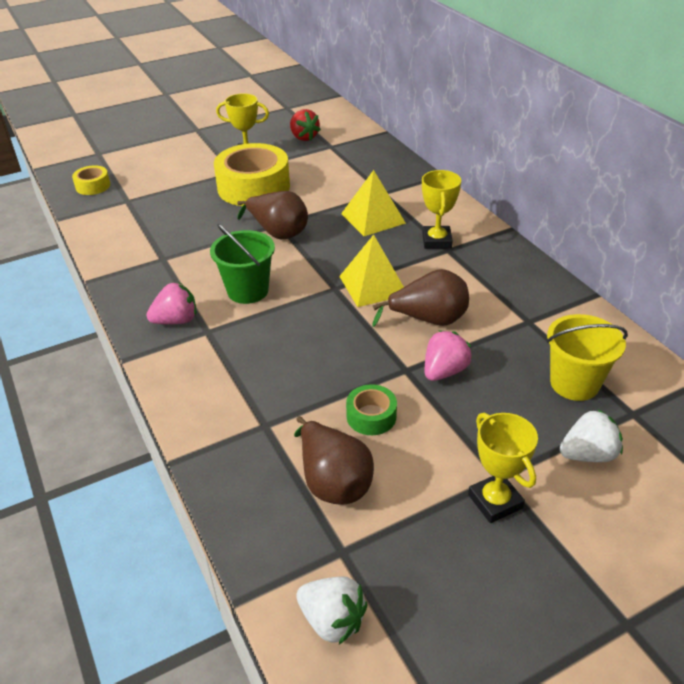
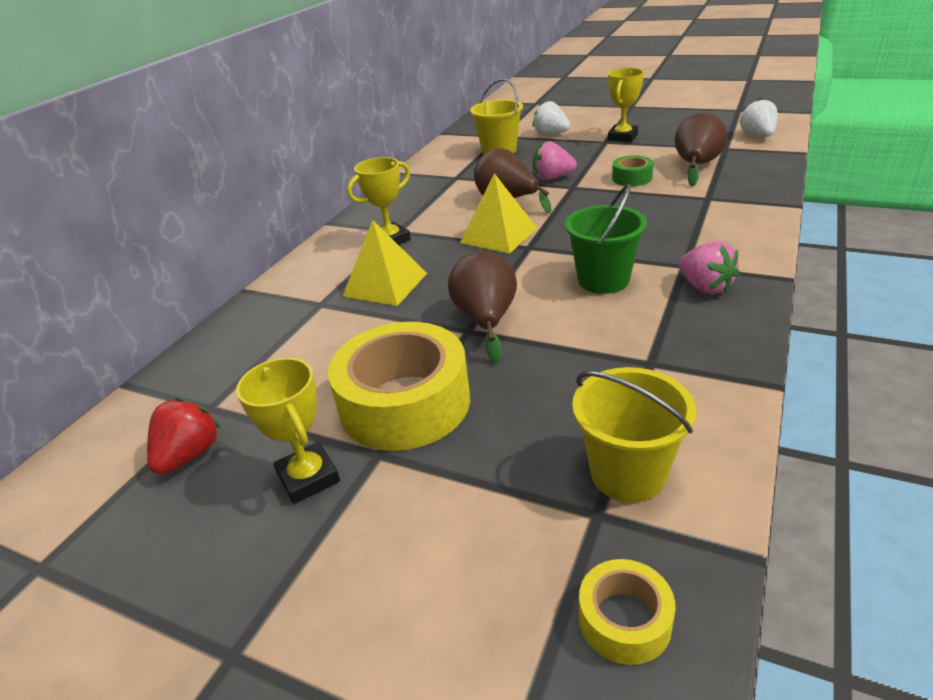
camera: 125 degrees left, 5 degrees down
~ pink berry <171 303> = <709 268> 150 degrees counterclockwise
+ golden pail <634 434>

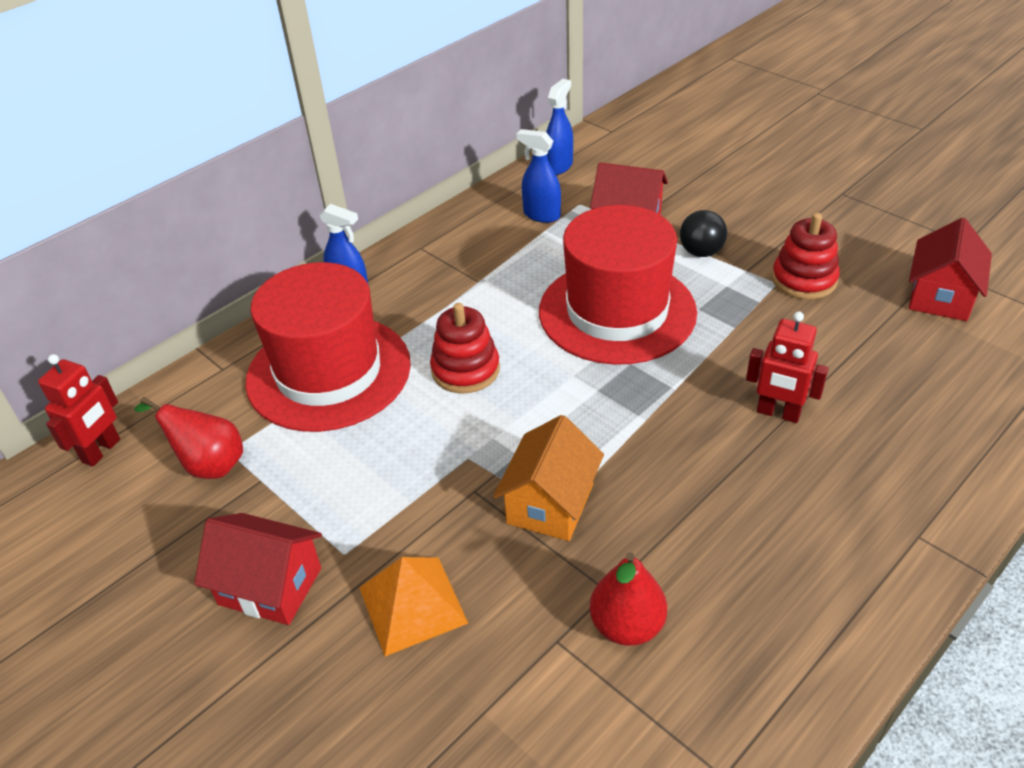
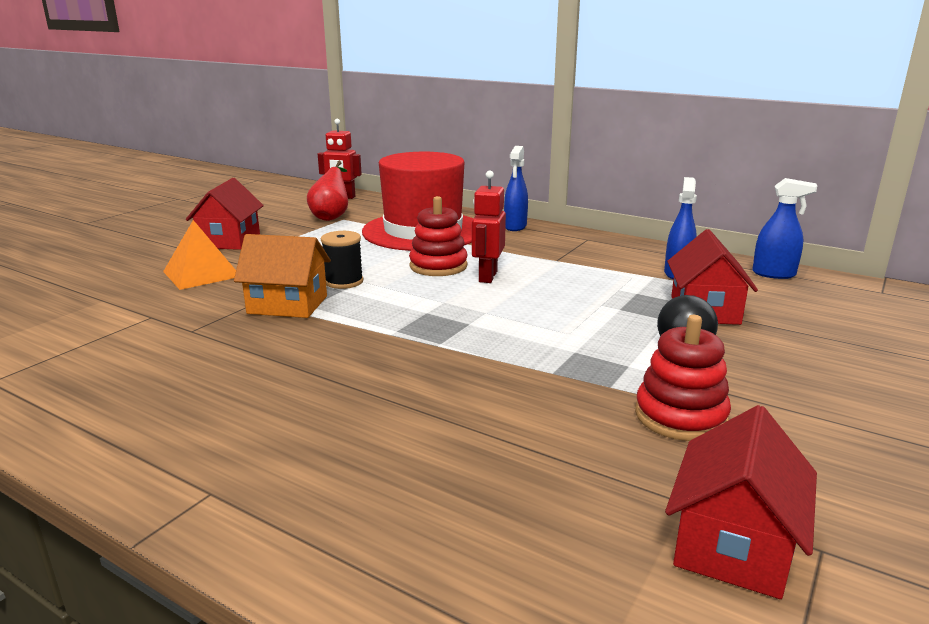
camera: 75 degrees right, 20 degrees down
- red hat <618 285>
~ red house <950 269> = <741 502> 75 degrees counterclockwise
~ red toy robot <787 367> to <489 227>
- red pear fruit <628 599>
+ black spool <342 260>

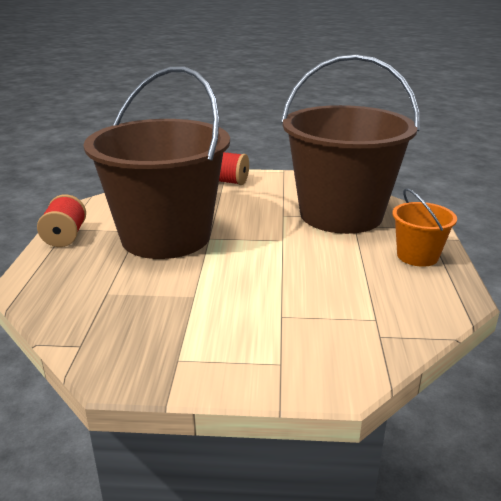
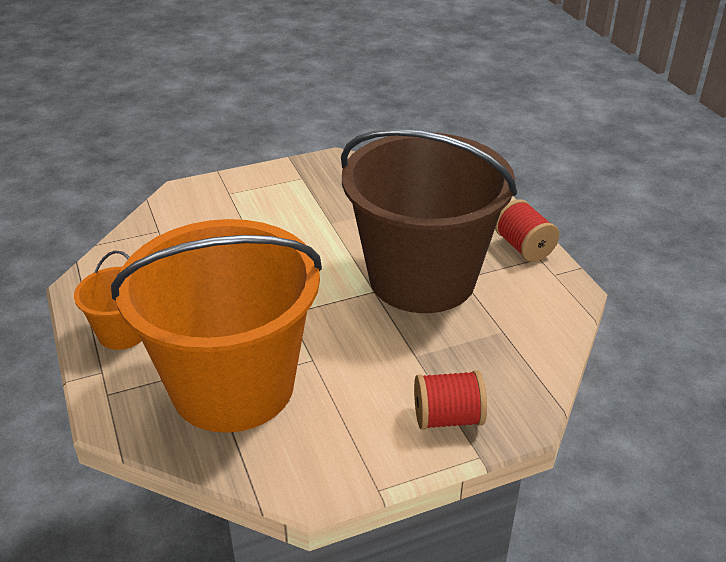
camera: 155 degrees right, 10 degrees up
~ russet pail <350 144> to orange-coloured pail <216 326>

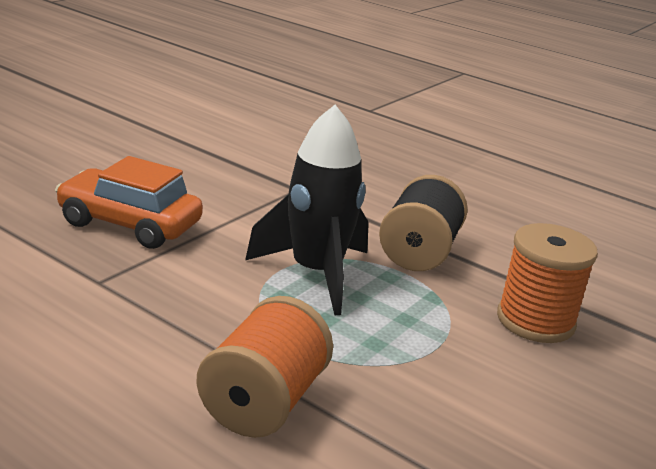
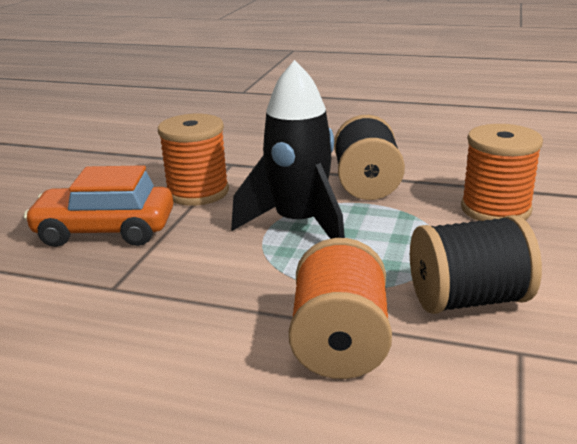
camera: 15 degrees left, 0 degrees up
+ orange-coloured spool <193 160>
+ black spool <476 264>

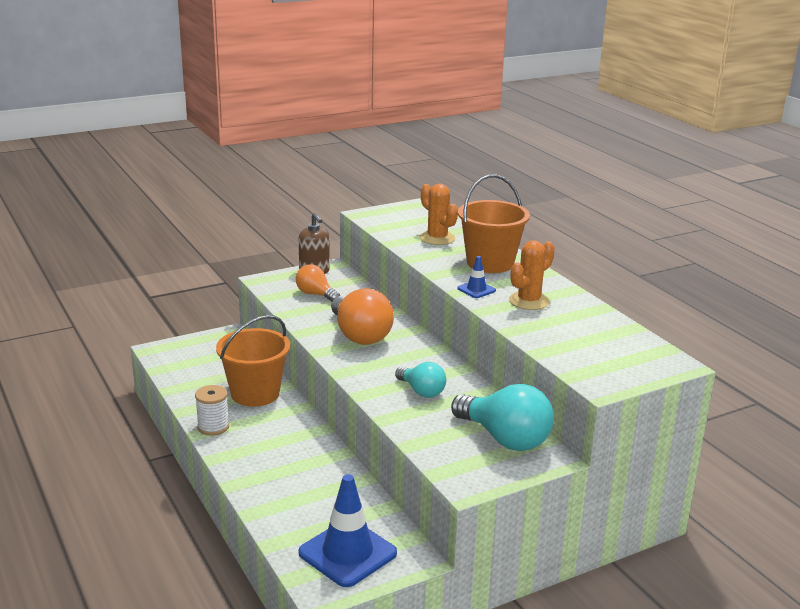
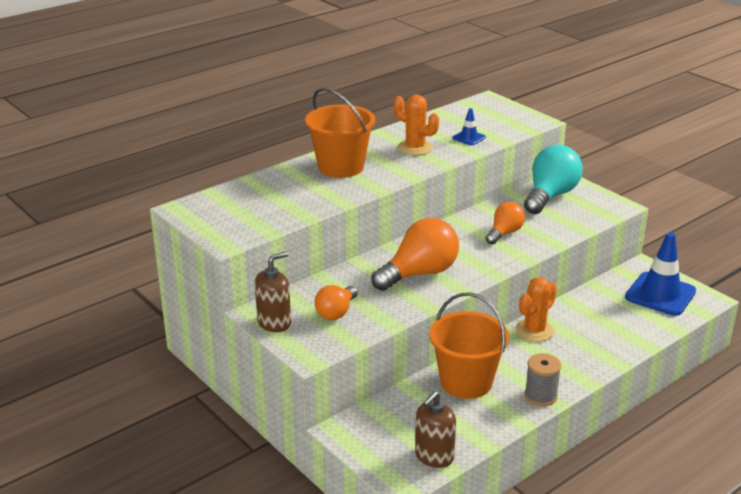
camera: 100 degrees left, 5 degrees up
~ orange-coloured cactus <439 214> to <536 309>
~ royal blue safety cone <476 277> to <469 126>
~ turquoise bulb <420 380> to orange-coloured bulb <505 223>
~ pure white spool <212 410> to ash-grey spool <543 379>
+ russet pump bottle <435 429>

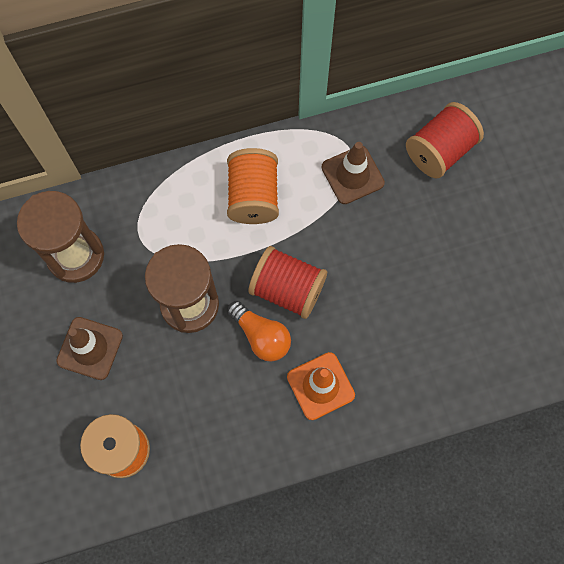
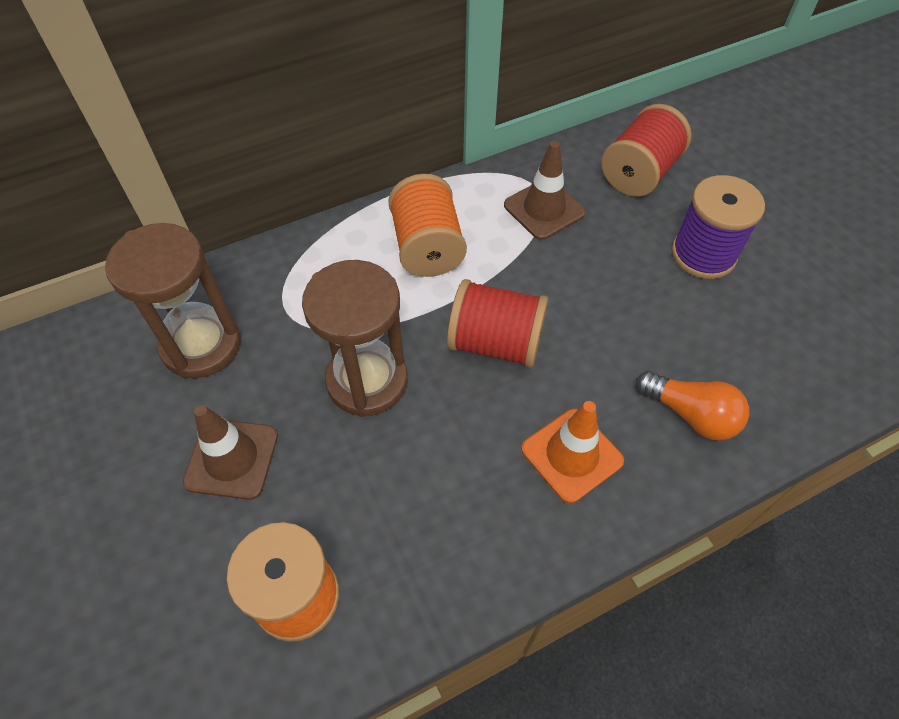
camera: 10 degrees left, 15 degrees down
~ orange-coloured bulb <259 331> to <692 406>
+ purple spool <718 227>

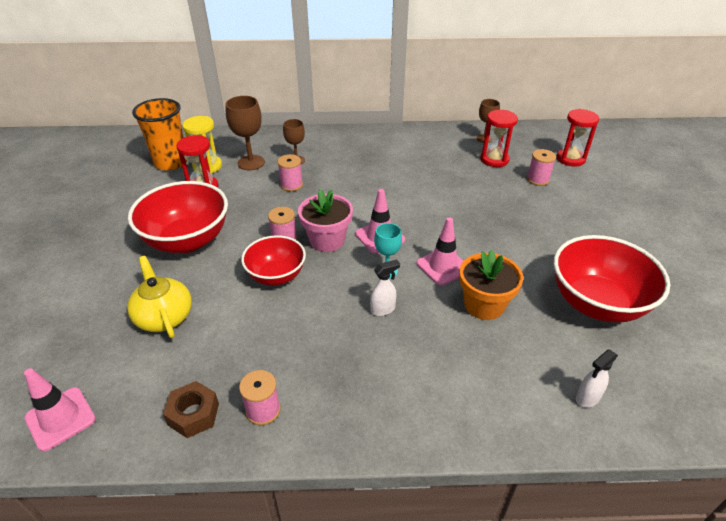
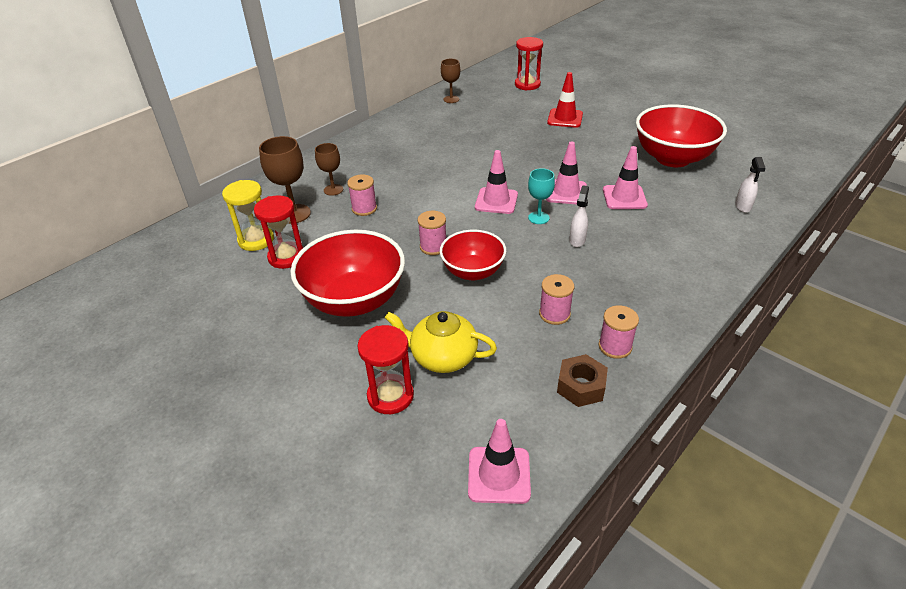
camera: 45 degrees left, 0 degrees up
- orange-coloured cup <159 134>
~ red sandglass <499 138> to <386 369>
~ pink spool <541 167> to <556 299>
- pink flower pot <325 220>
~ orange-coloured flower pot <491 285> to pink safety cone <625 177>
+ red safety cone <565 100>

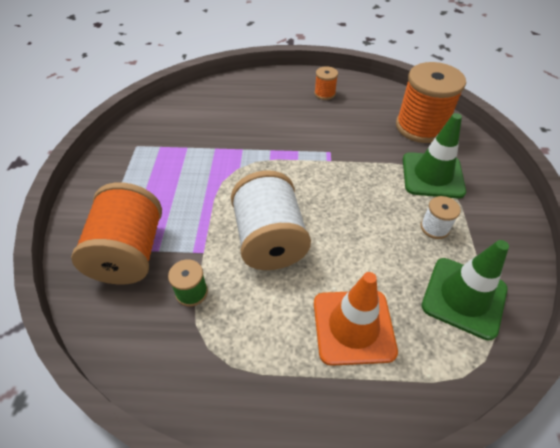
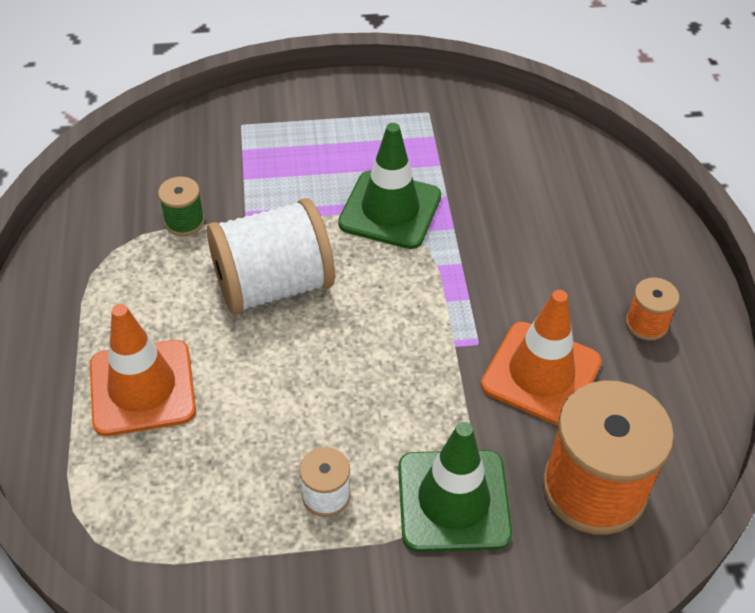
camera: 80 degrees right, 0 degrees up
- orange-coloured spool <116 233>
~ green safety cone <465 290> to <389 186>
+ orange-coloured safety cone <541 358>

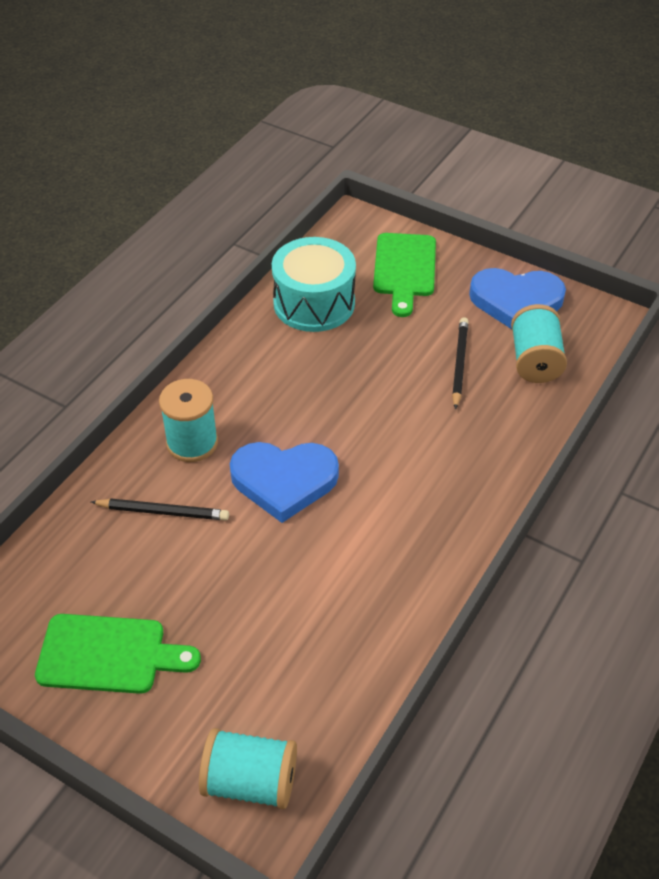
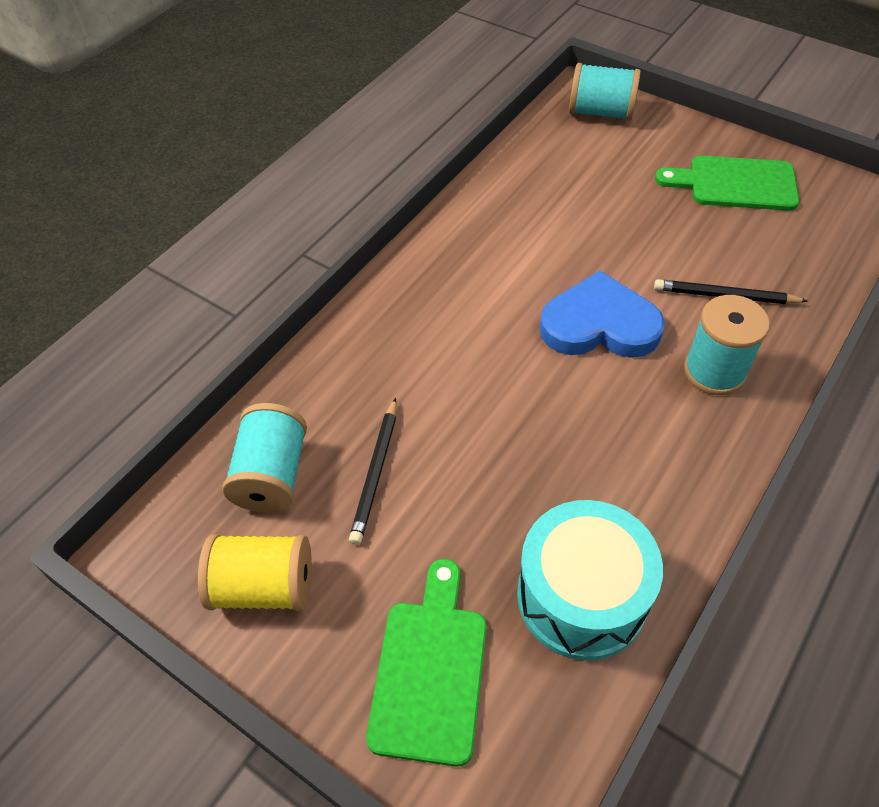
camera: 175 degrees left, 5 degrees up
~ royal blue heart shape <517 298> to golden spool <255 572>

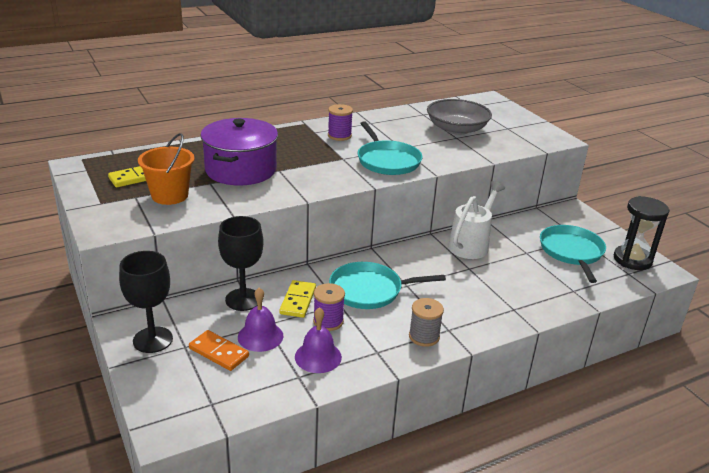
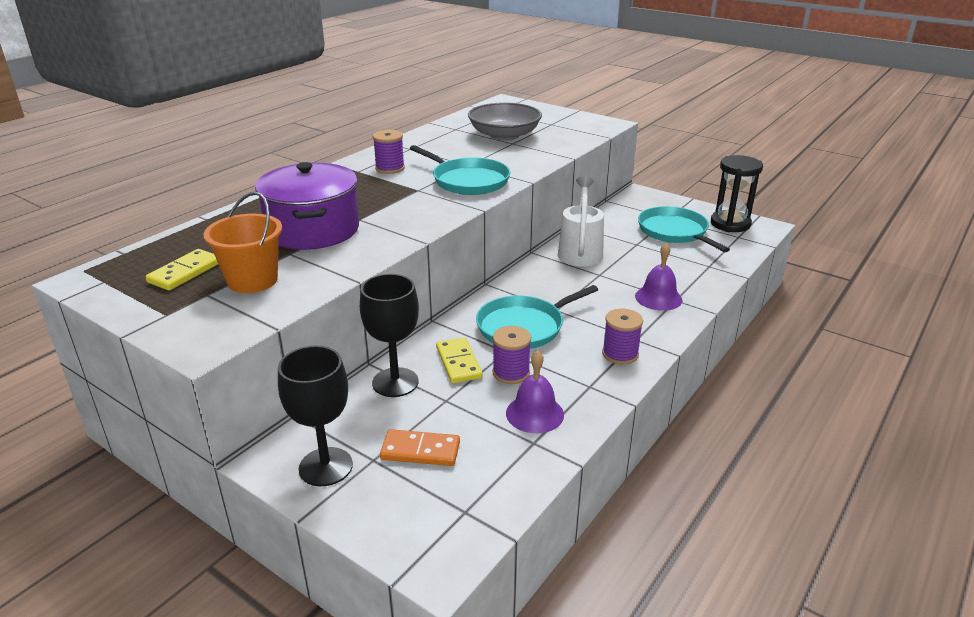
camera: 25 degrees left, 0 degrees up
~ purple bell <260 320> to <659 277>
~ ash-grey spool <426 322> to purple spool <622 336>

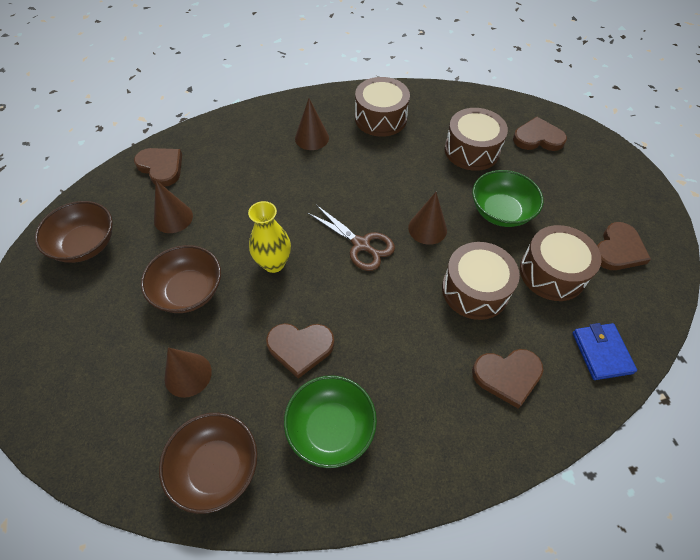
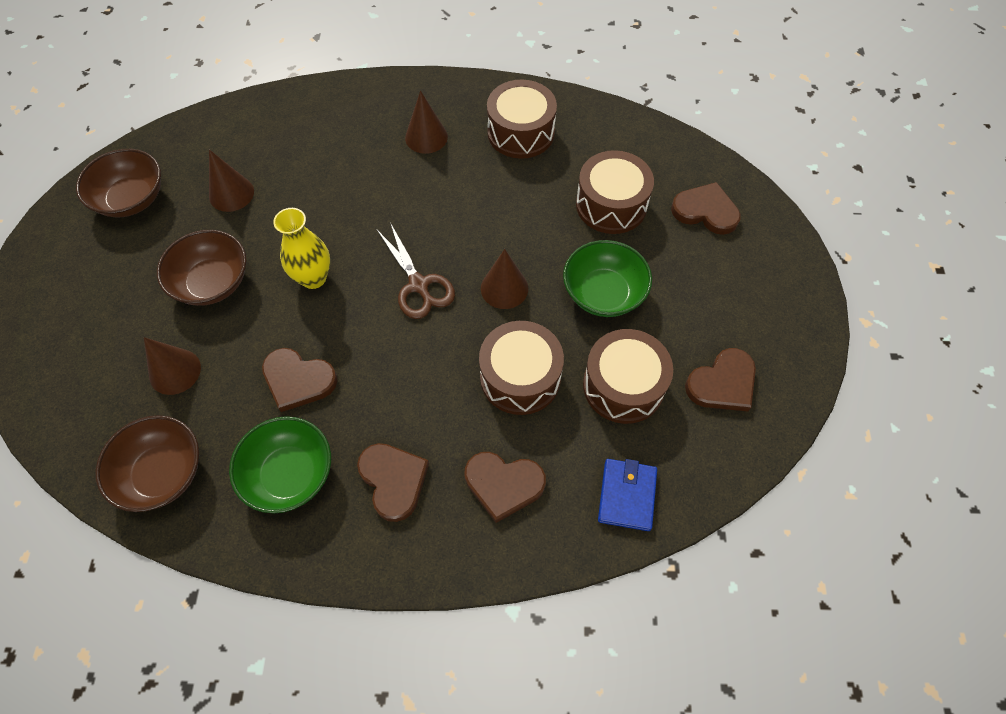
camera: 20 degrees right, 5 degrees up
~ russet heart shape <158 167> to <393 482>

